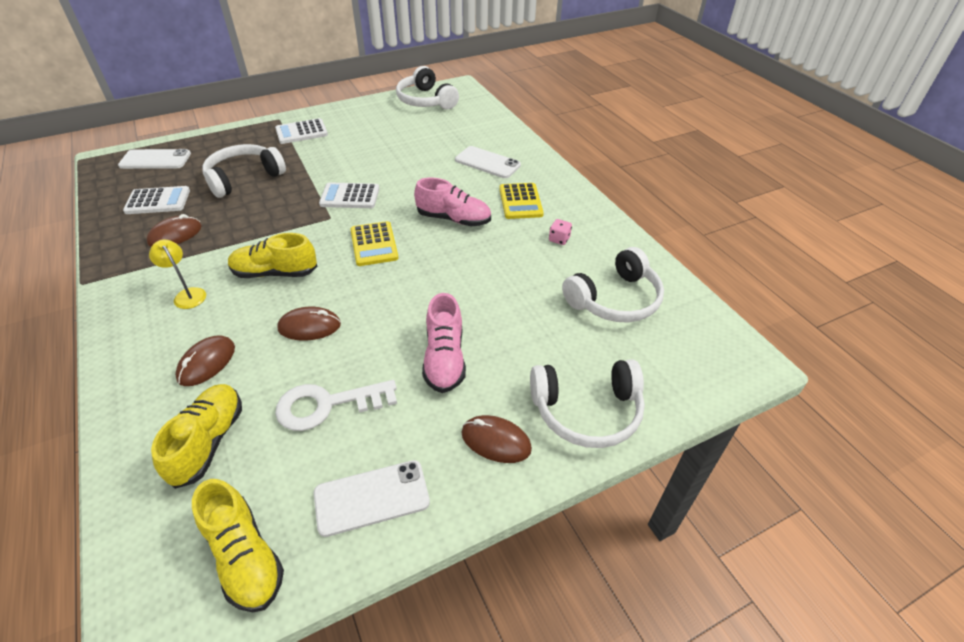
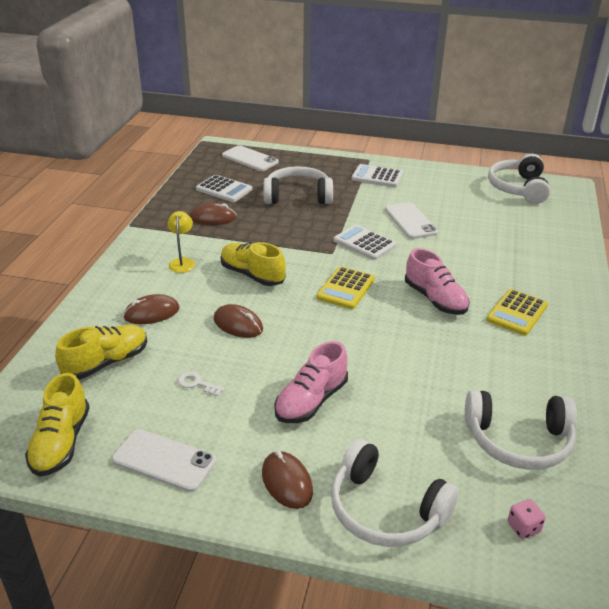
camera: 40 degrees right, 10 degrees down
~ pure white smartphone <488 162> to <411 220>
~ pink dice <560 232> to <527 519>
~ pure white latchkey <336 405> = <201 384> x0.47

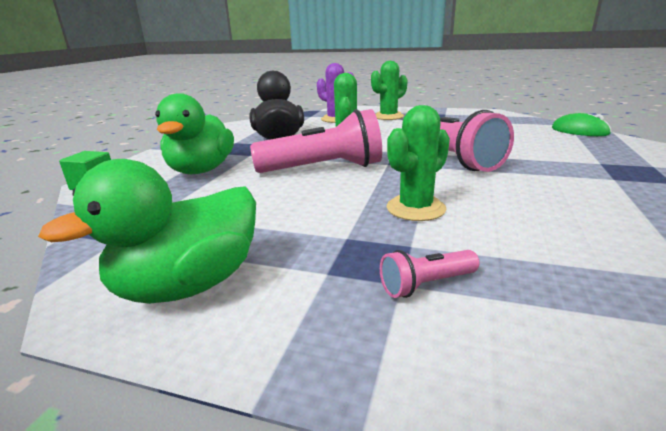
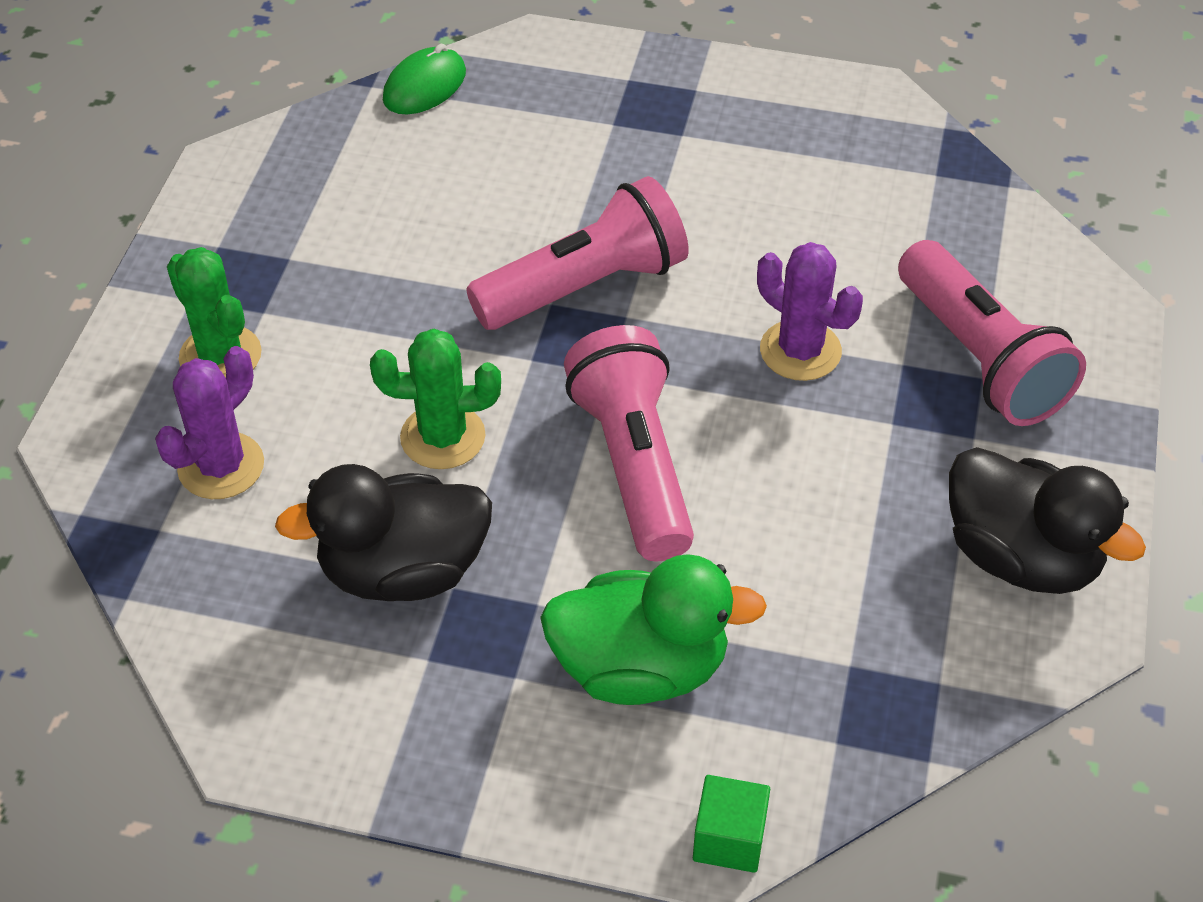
camera: 95 degrees left, 25 degrees up
~ green cactus <418 163> to purple cactus <810 311>
~ green duck <147 231> to black duck <1047 520>
~ pink flashlight <430 274> = <992 333> x2.23

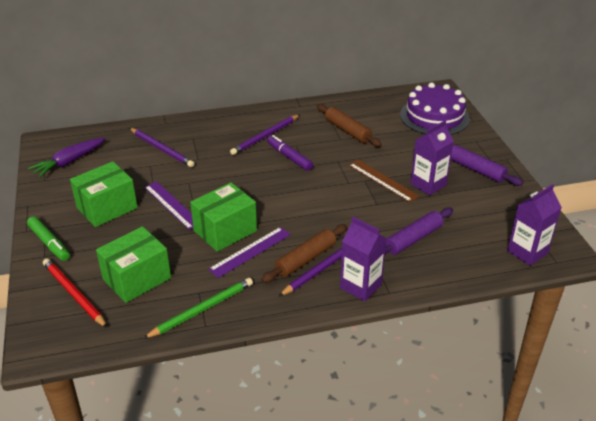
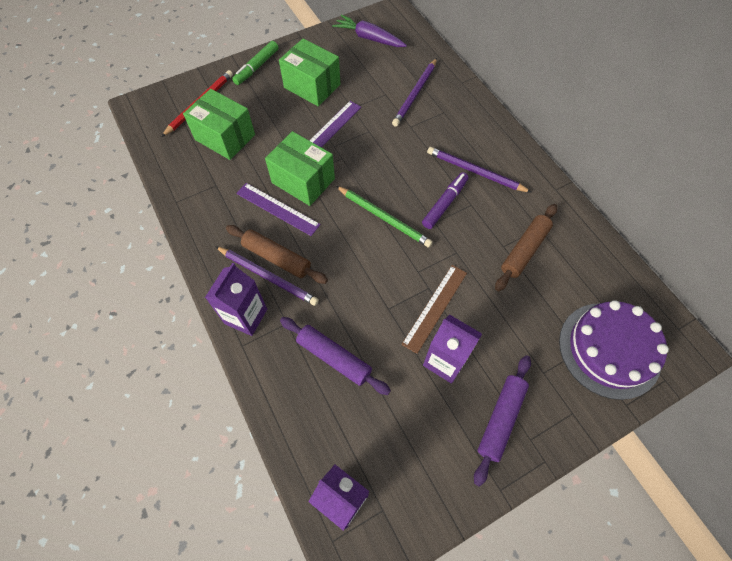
camera: 75 degrees right, 25 degrees up
~ green pencil <198 308> to <384 217>

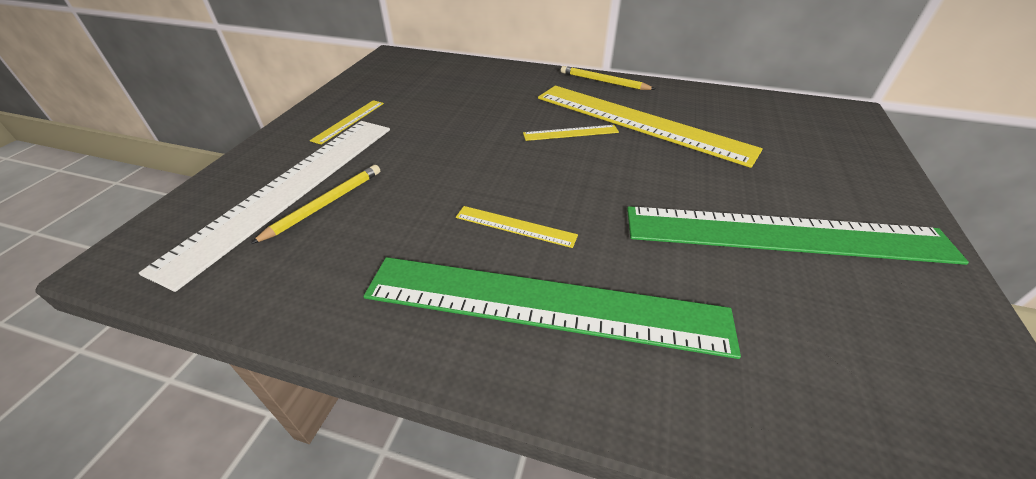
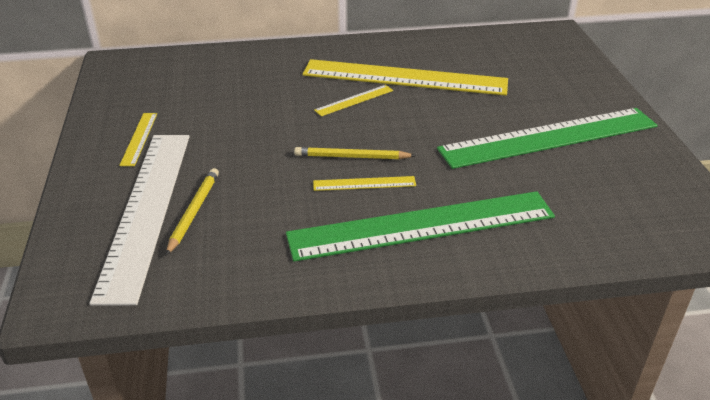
camera: 25 degrees left, 5 degrees down
~ golden pencil <608 78> to <355 153>

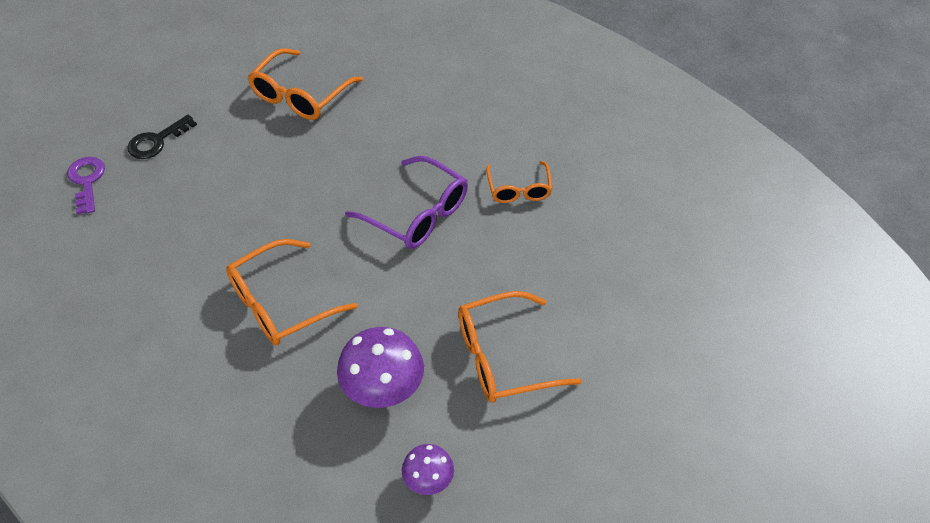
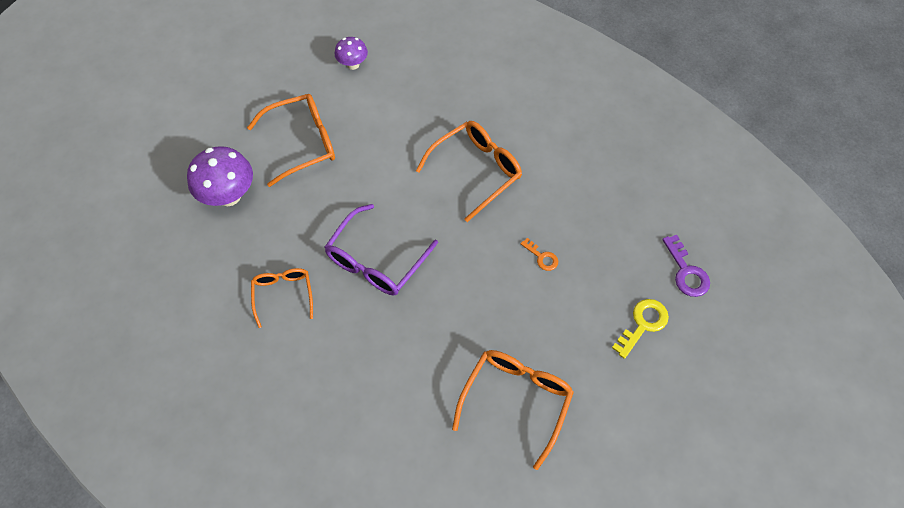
camera: 175 degrees right, 10 degrees up
~ black latchkey <162 137> to golden latchkey <640 329>
~ purple glasses <406 202> = <381 250> 90 degrees counterclockwise
~ purple mushroom <380 367> to <220 176>
+ orange-coloured latchkey <539 254>

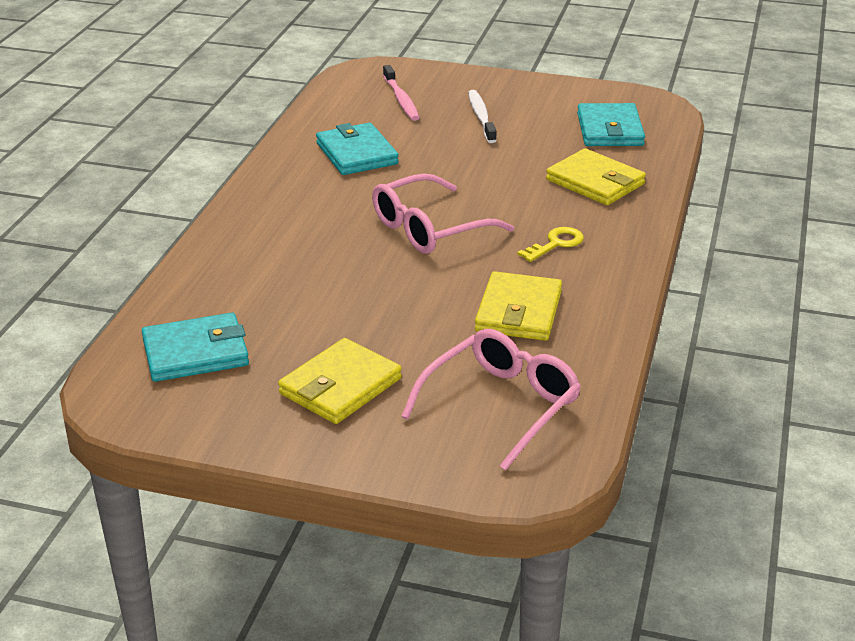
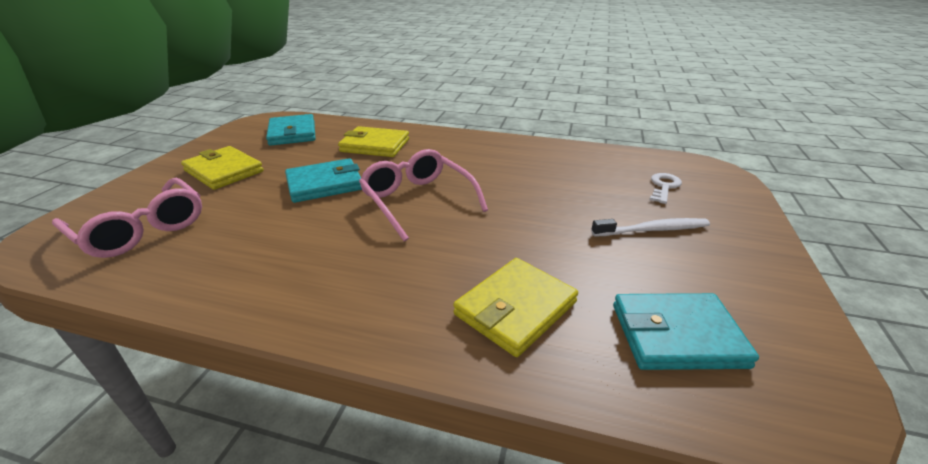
camera: 90 degrees right, 0 degrees up
~ pink dental brush <401 93> to pure white latchkey <666 188>
~ turquoise wallet <357 149> to <323 180>
- golden latchkey <550 244>
~ golden wallet <518 306> to <373 141>

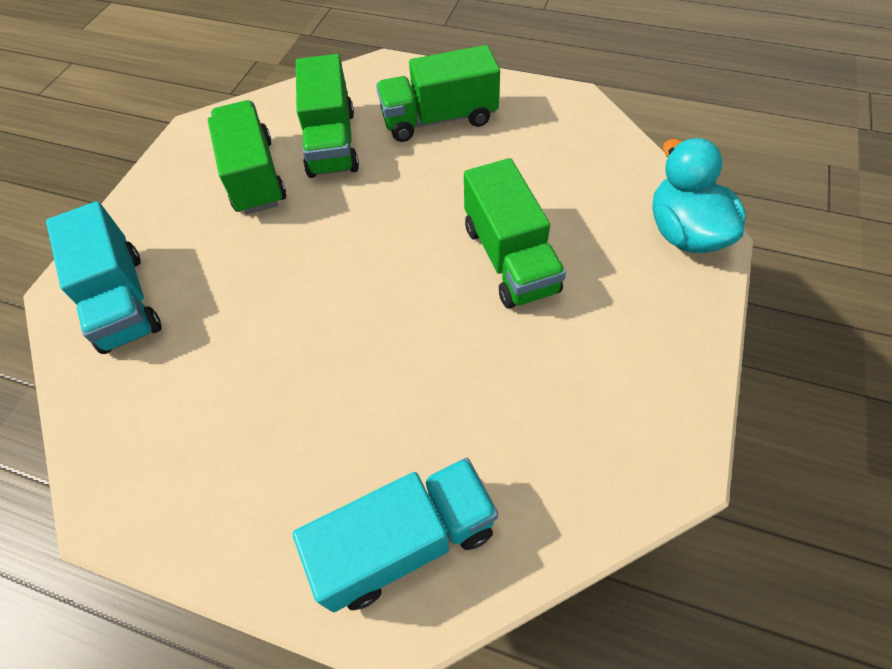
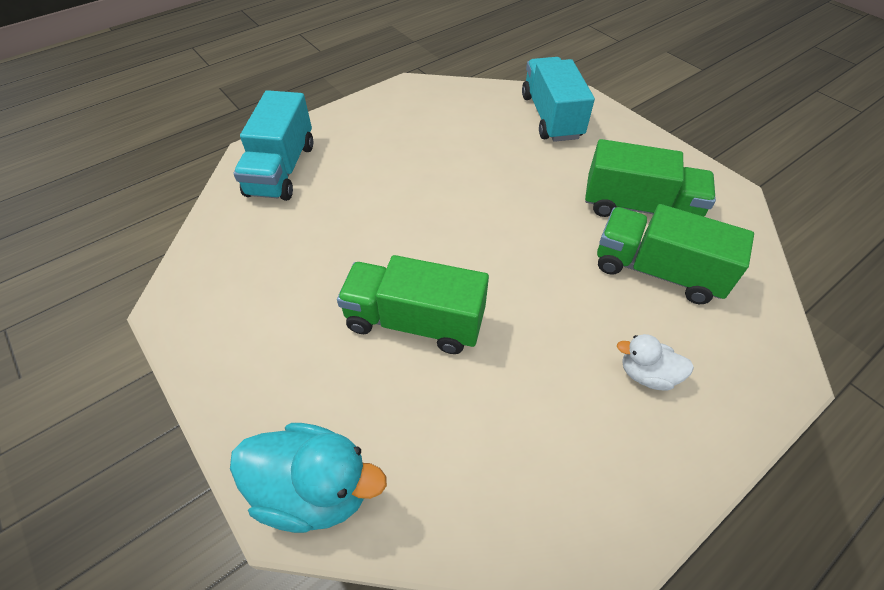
camera: 120 degrees right, 5 degrees down
~ green lorry <438 93> to pure white duck <655 362>
~ turquoise lorry <104 277> = <558 99> 75 degrees clockwise

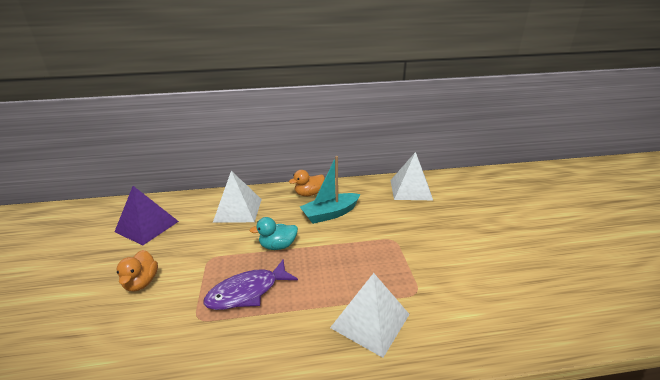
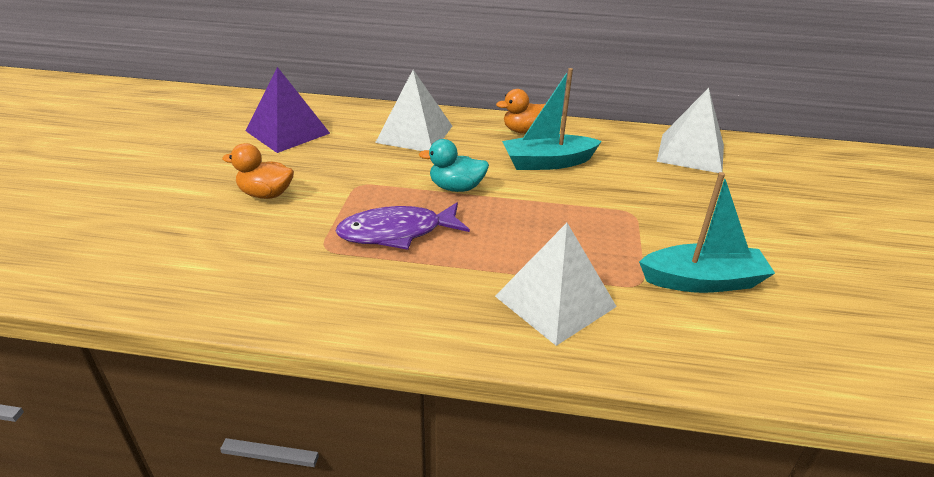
camera: 15 degrees right, 5 degrees up
~ orange-coloured duck <137 271> = <258 171> 90 degrees clockwise
+ turquoise toy boat <707 232>

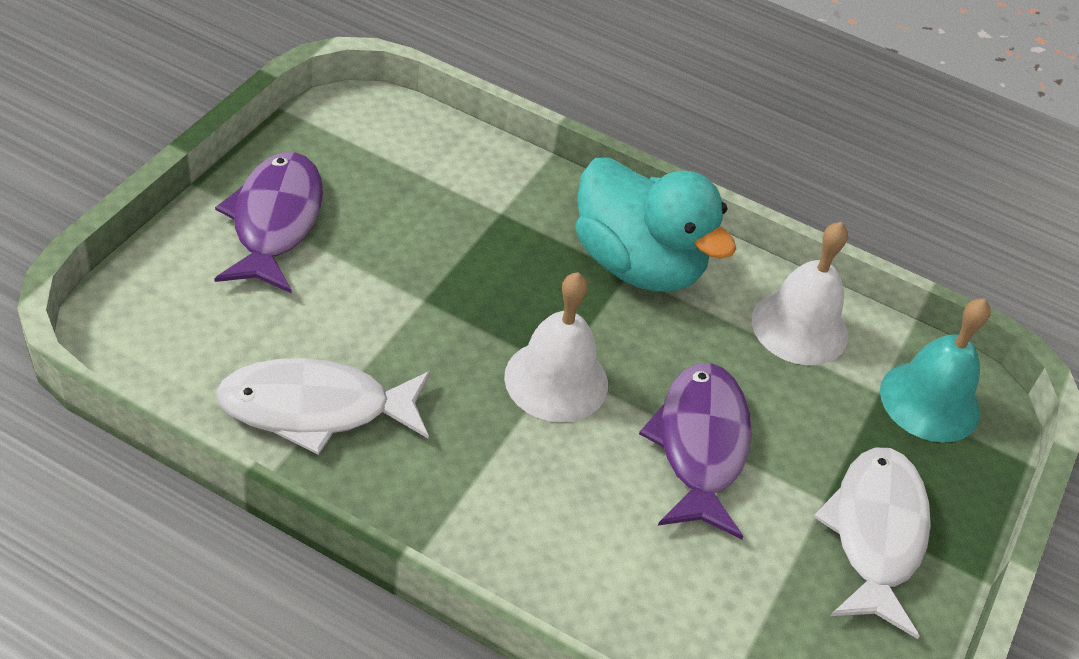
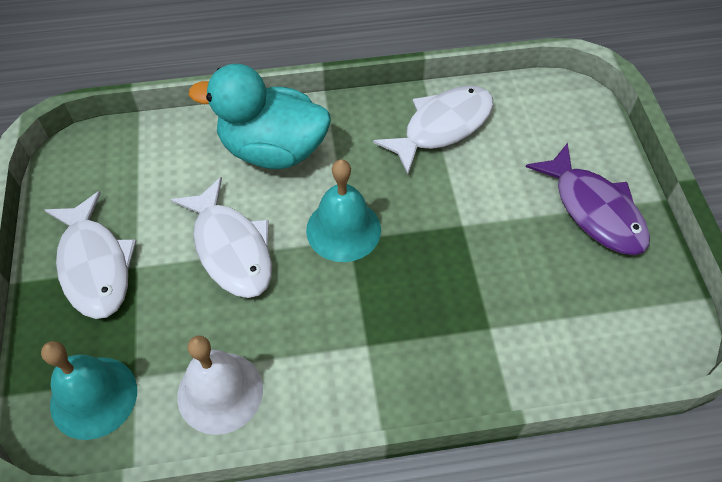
camera: 150 degrees right, 10 degrees up
~ turquoise duck <656 224> to <260 116>
~ pure white bell <556 347> to turquoise bell <343 210>
~ purple fish <695 451> to pure white fish <221 237>

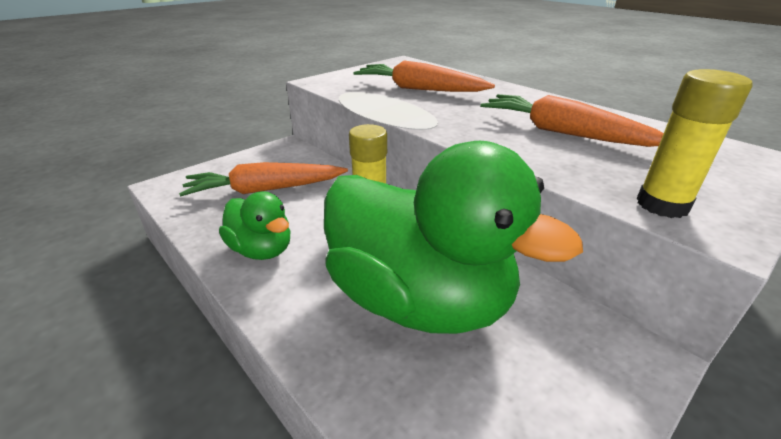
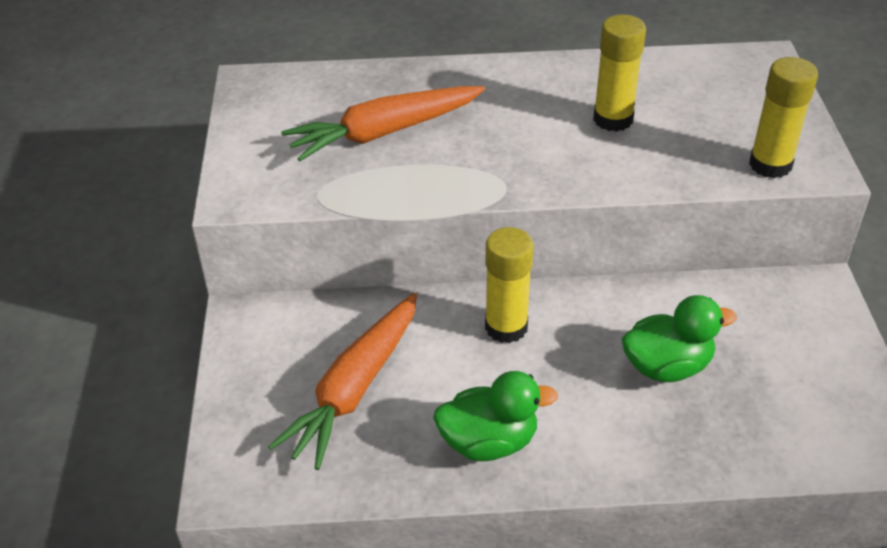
camera: 50 degrees left, 10 degrees up
~ orange-coloured root vegetable <572 120> to golden glue <619 73>
~ green duck <453 237> = <679 338> x0.47

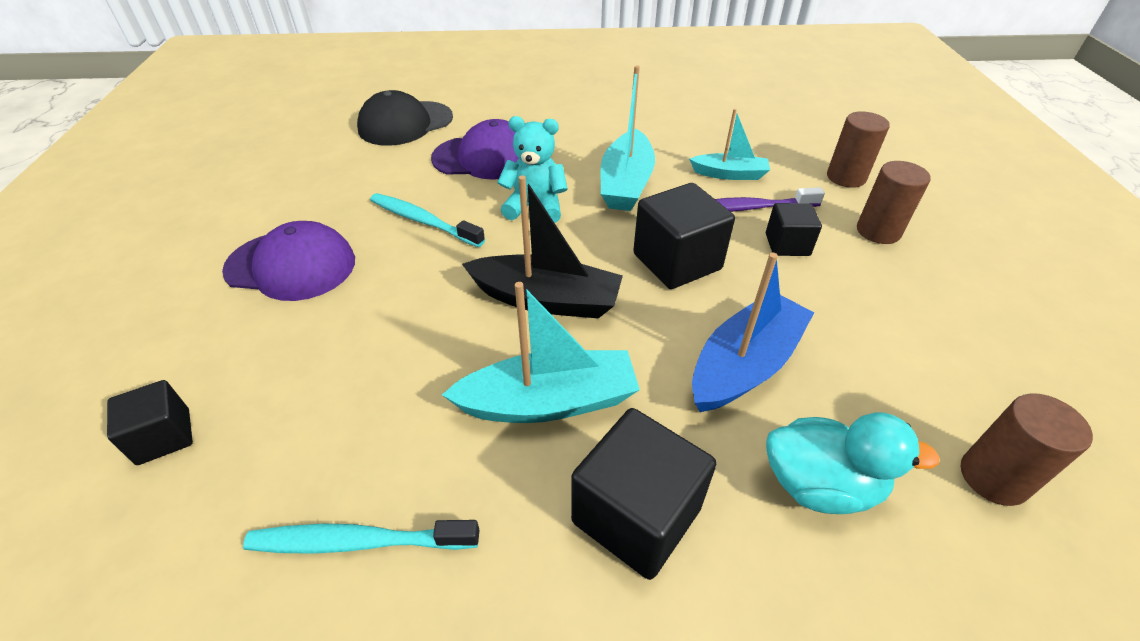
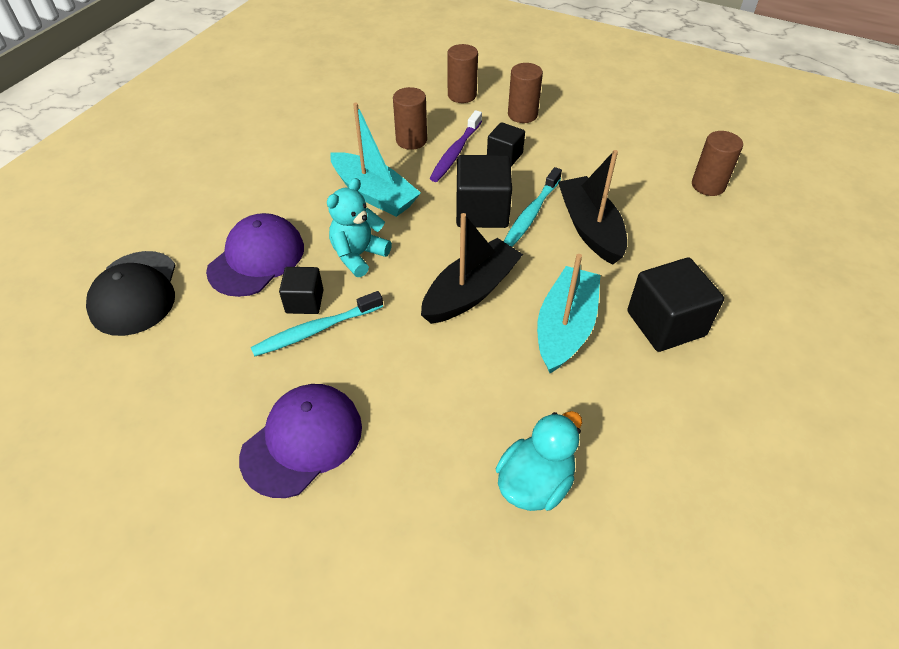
camera: 60 degrees left, 5 degrees up
~ turquoise toy boat <729 144> to russet solid cylinder <410 118>
~ royal blue toy boat <753 332> to black toy boat <592 207>
~ black solid cube <150 422> to <301 290>
~ turquoise duck <853 463> to <539 461>
~ turquoise dental brush <361 537> to <533 207>

